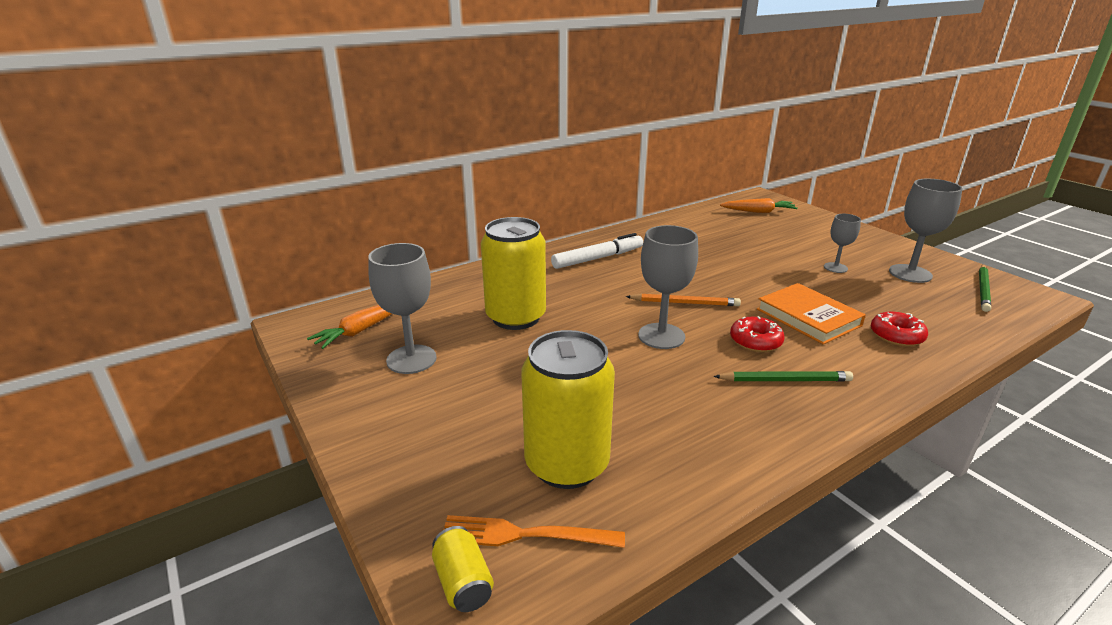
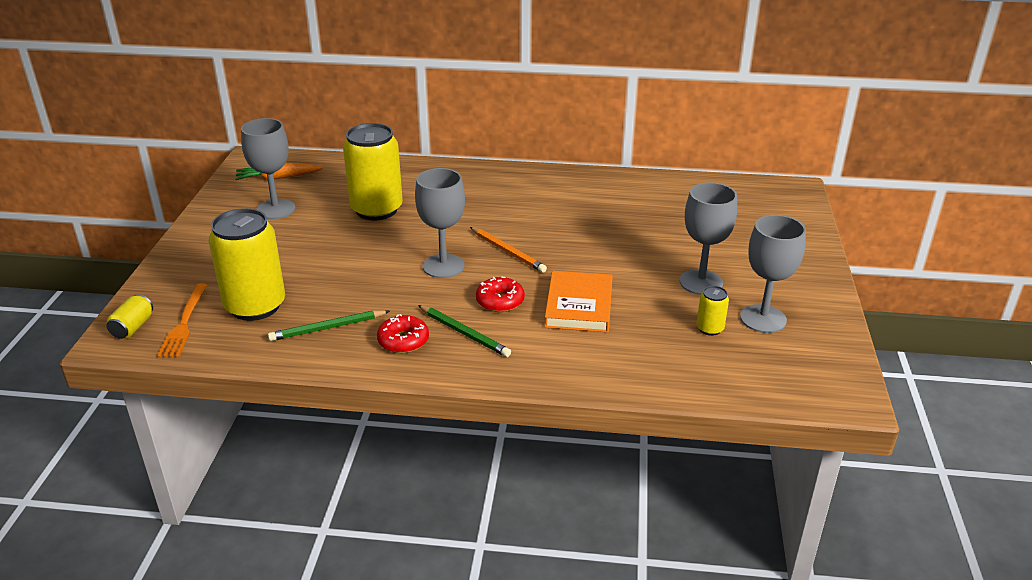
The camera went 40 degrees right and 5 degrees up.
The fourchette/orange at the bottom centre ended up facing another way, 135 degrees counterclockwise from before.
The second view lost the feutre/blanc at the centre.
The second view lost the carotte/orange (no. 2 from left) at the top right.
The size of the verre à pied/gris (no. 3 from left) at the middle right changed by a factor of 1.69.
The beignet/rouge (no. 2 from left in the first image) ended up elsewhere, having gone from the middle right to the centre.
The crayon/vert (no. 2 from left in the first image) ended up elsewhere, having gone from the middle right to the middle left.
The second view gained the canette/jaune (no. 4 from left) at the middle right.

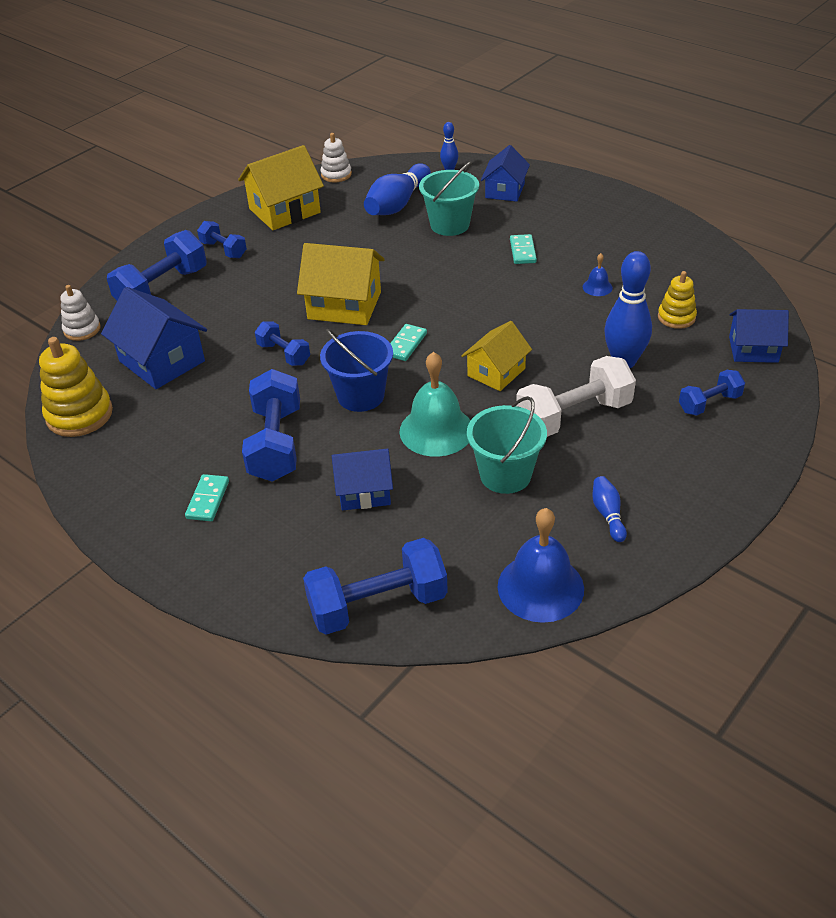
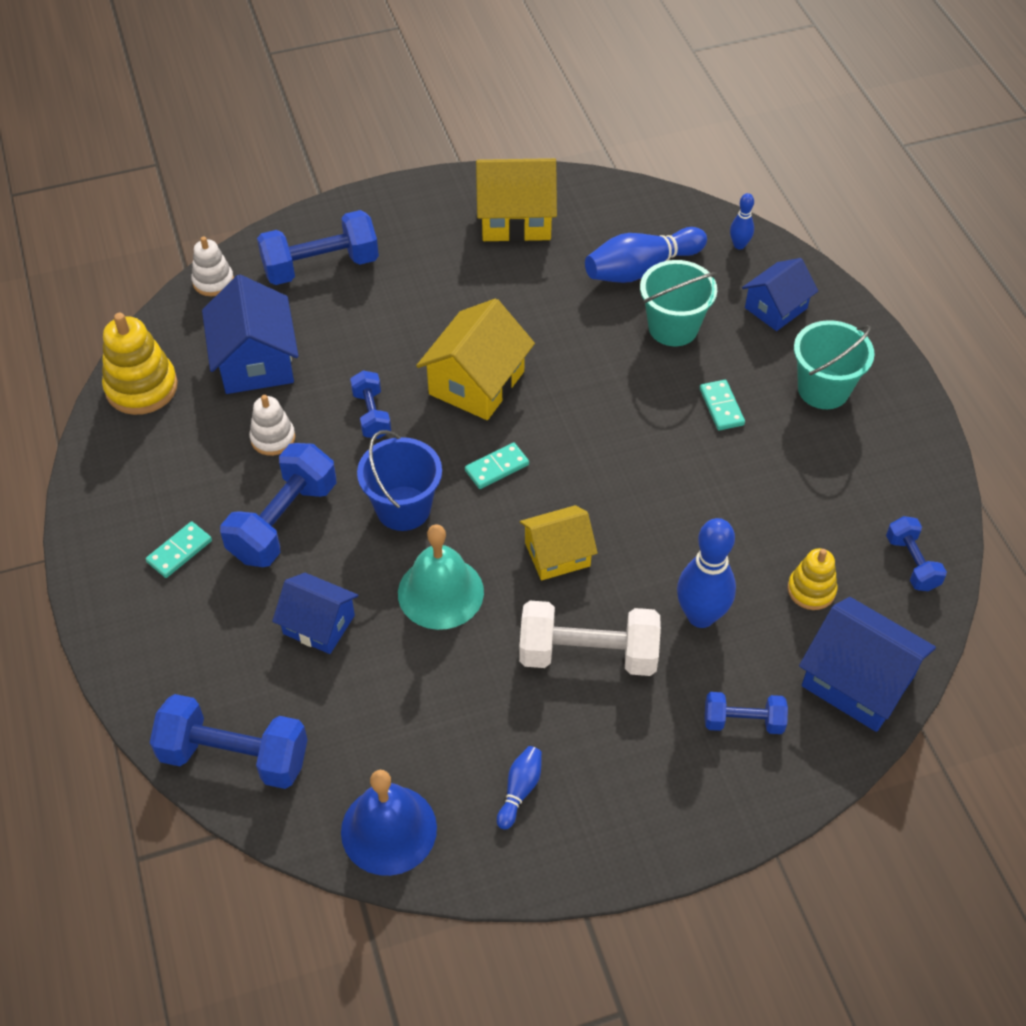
The camera went 30 degrees right and 10 degrees up.
The haltère/bleu (no. 2 from left in the first image) ended up elsewhere, having gone from the top left to the middle right.
The maison/jaune (no. 2 from left in the first image) at the top centre ended up facing another way, 75 degrees clockwise from before.
The jouet à empiler/blanc (no. 2 from left) ended up elsewhere, having gone from the top centre to the middle left.
The seau/turquoise (no. 2 from left) ended up elsewhere, having gone from the centre to the middle right.
The domino/turquoise (no. 3 from left) at the top centre ended up facing another way, 45 degrees counterclockwise from before.
The second view lost the cloche/bleu (no. 2 from left) at the top right.
The size of the maison/bleu (no. 4 from left) at the middle right changed by a factor of 1.53.

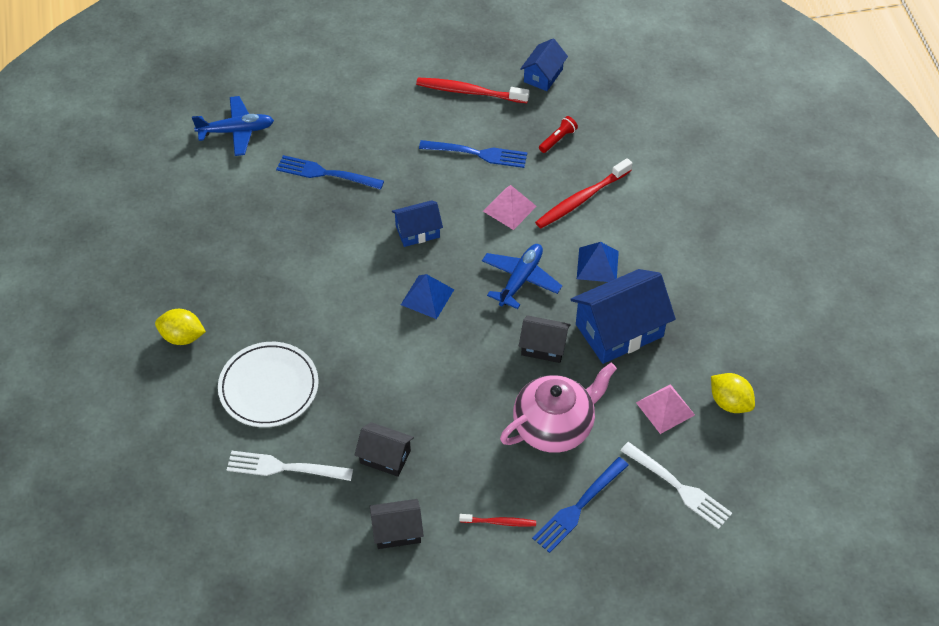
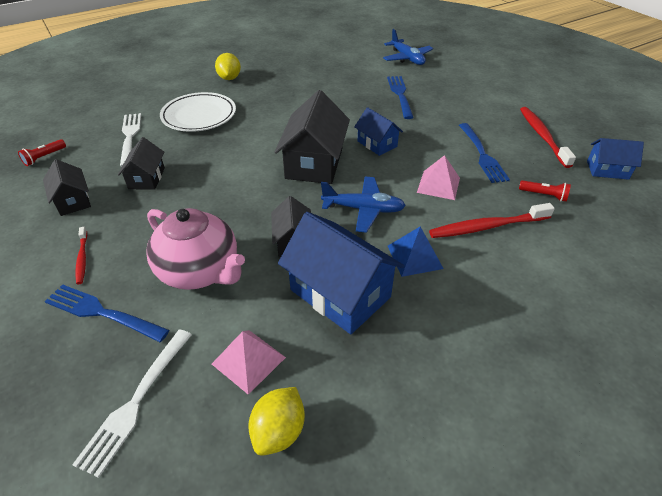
The camera went 70 degrees right and 10 degrees down.
Where the pyramide/bleu (no. 1 from left) stood at the centre, the maison/noir (no. 4 from left) came to stand at the top centre.
The brosse à dents/rouge (no. 3 from left in the first image) at the top centre ended up facing another way, 45 degrees counterclockwise from before.
The second view gained the lampe de poche/rouge (no. 1 from left) at the top left.

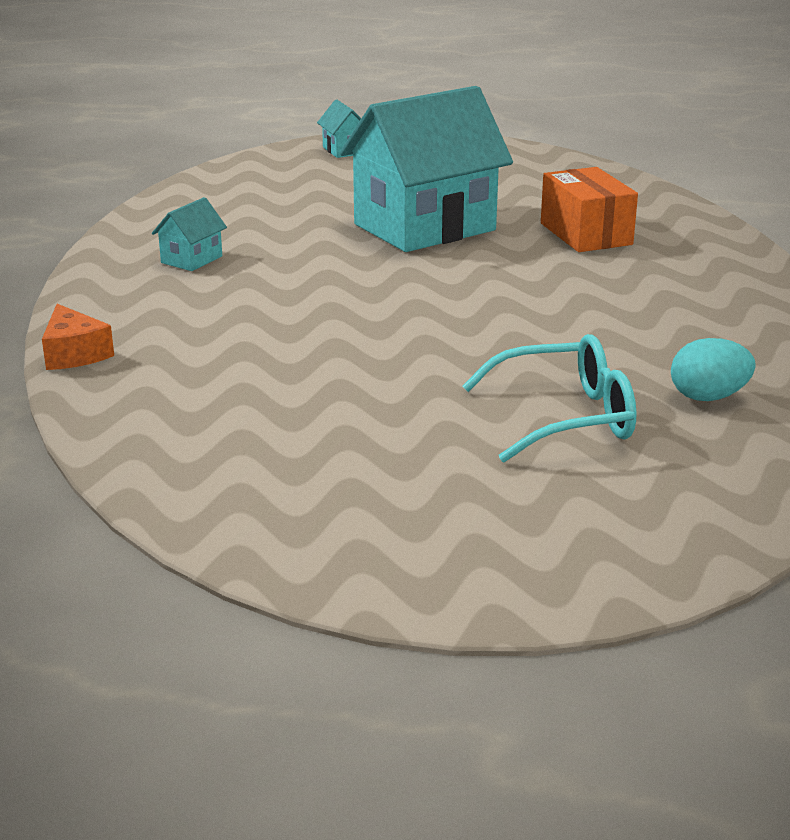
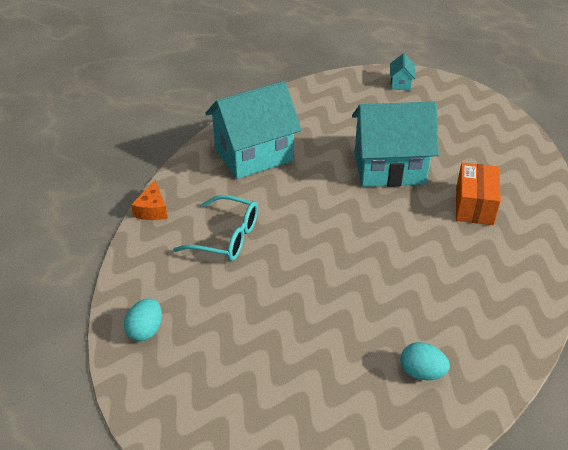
The camera went 30 degrees right and 15 degrees up.
The size of the maison/turquoise (no. 1 from left) at the top left changed by a factor of 2.45.
The lunettes/turquoise ended up elsewhere, having gone from the middle right to the centre.
The second view gained the œuf/turquoise (no. 1 from left) at the bottom left.

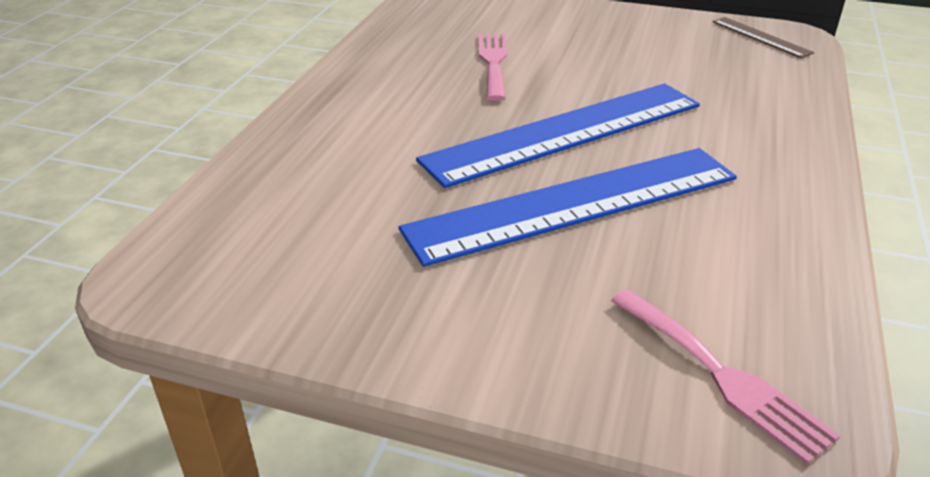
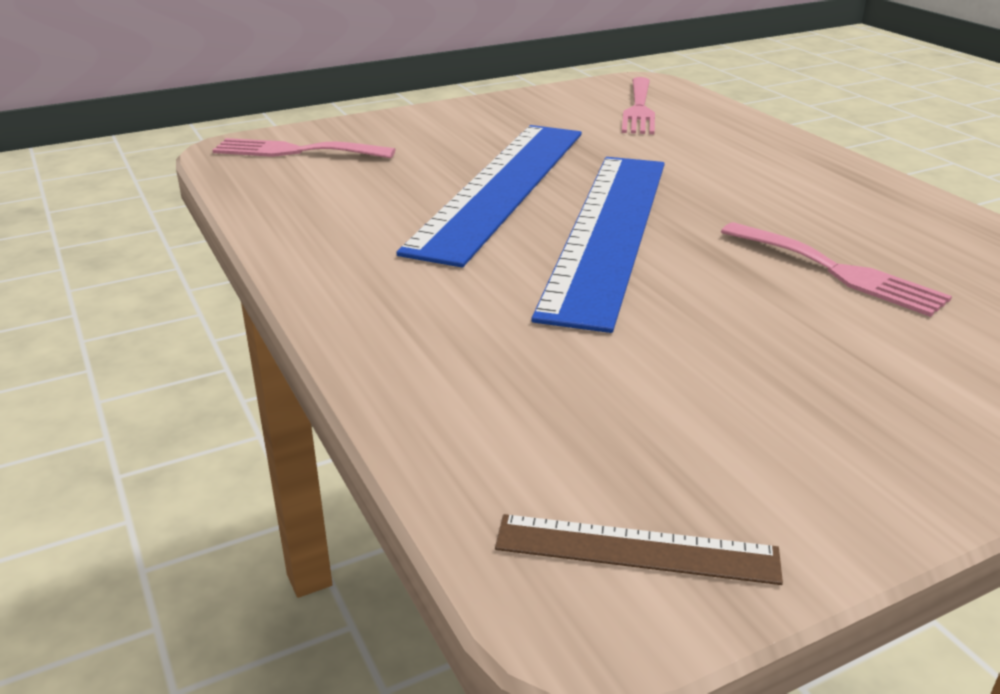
The camera went 135 degrees right and 5 degrees down.
The second view gained the fourchette/rose (no. 2 from left) at the top centre.

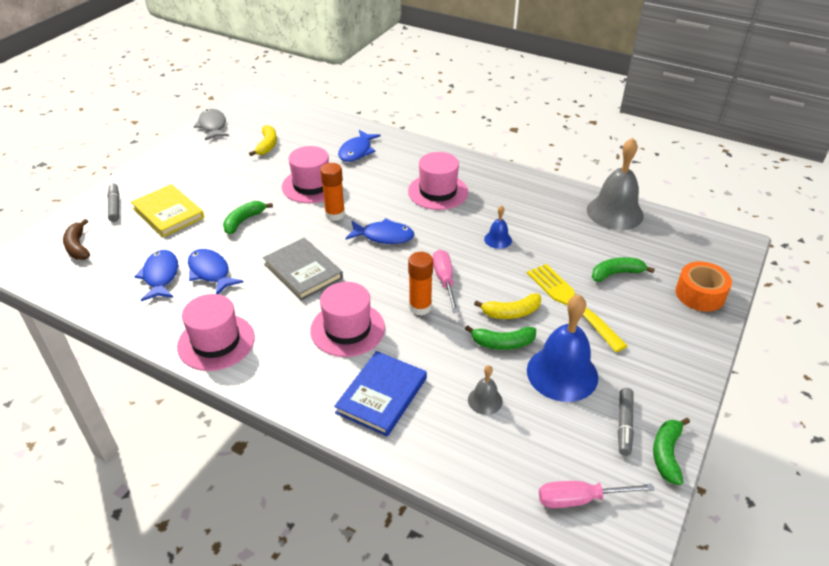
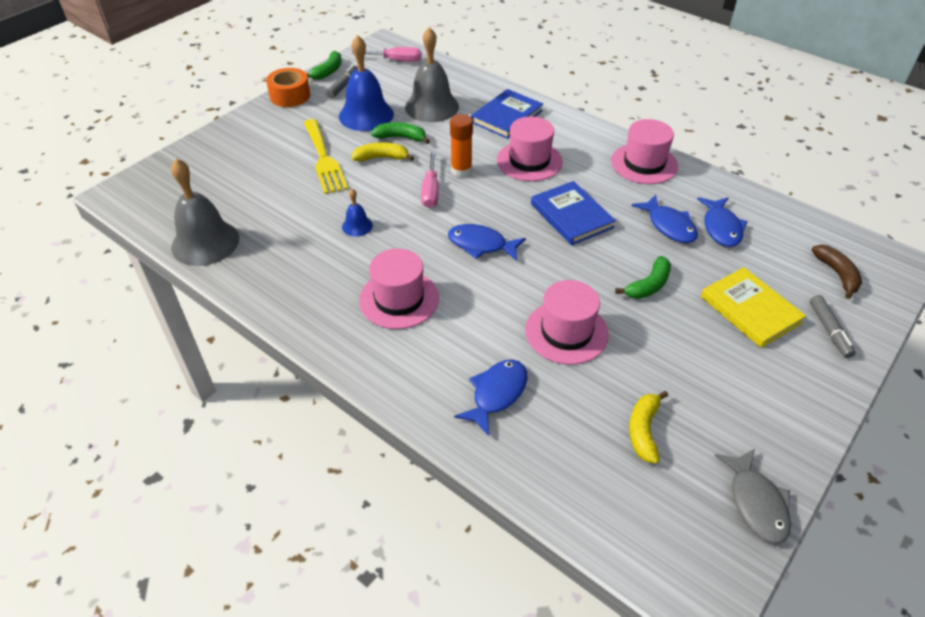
The camera went 170 degrees left and 5 degrees up.
What was the livre/gris at the centre turned into the livre/bleu (no. 2 from left) at the centre.
The second view lost the bâton de colle/orange (no. 1 from left) at the centre.
The size of the cloche/gris (no. 1 from left in the first image) at the bottom centre changed by a factor of 2.11.
The second view lost the banane/vert (no. 3 from left) at the middle right.
The ruban adhésif/orange ended up elsewhere, having gone from the middle right to the top left.

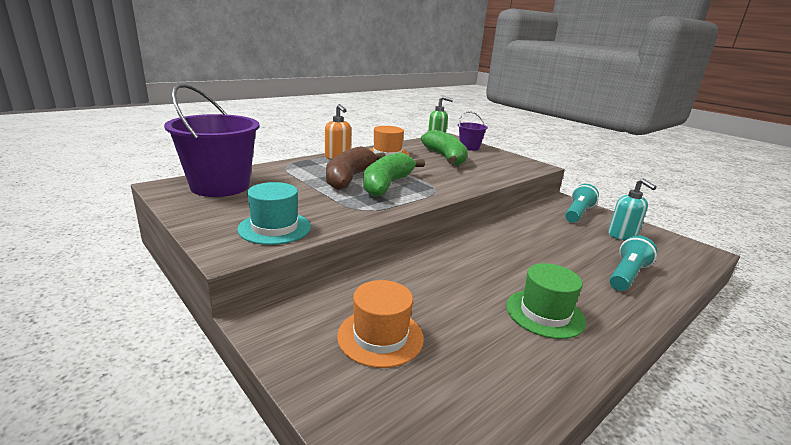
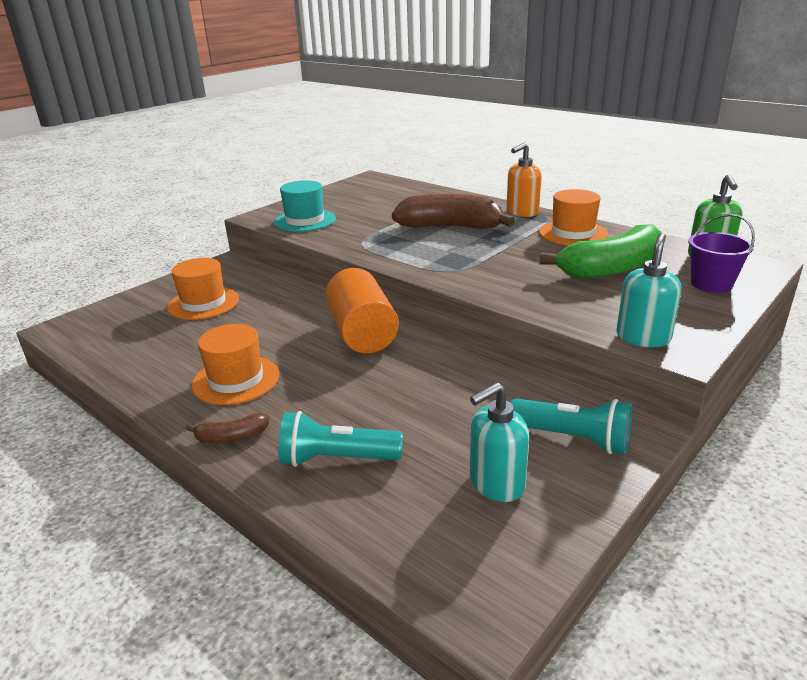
The camera went 85 degrees right and 5 degrees up.
The second view lost the seau/violet (no. 1 from left) at the top left.
The second view lost the banane/vert (no. 1 from left) at the centre.
What was the chapeau/vert at the bottom right turned into the chapeau/orange (no. 2 from left) at the middle left.
The lampe de poche/turquoise (no. 2 from left in the first image) at the middle right ended up facing another way, 150 degrees clockwise from before.
The second view gained the banane/marron (no. 1 from left) at the middle left.
The second view gained the cylindre/orange at the centre.
The second view gained the distributeur de savon/turquoise (no. 2 from left) at the middle right.

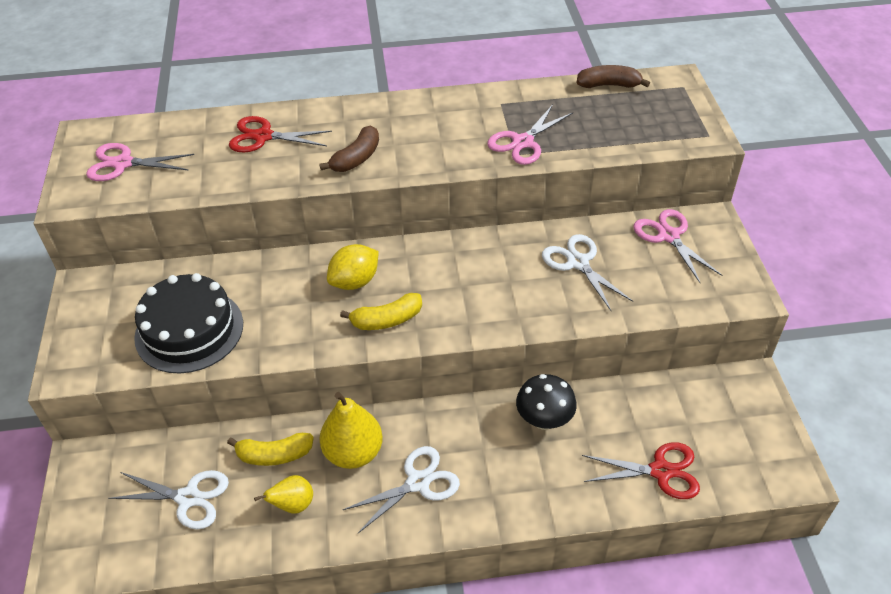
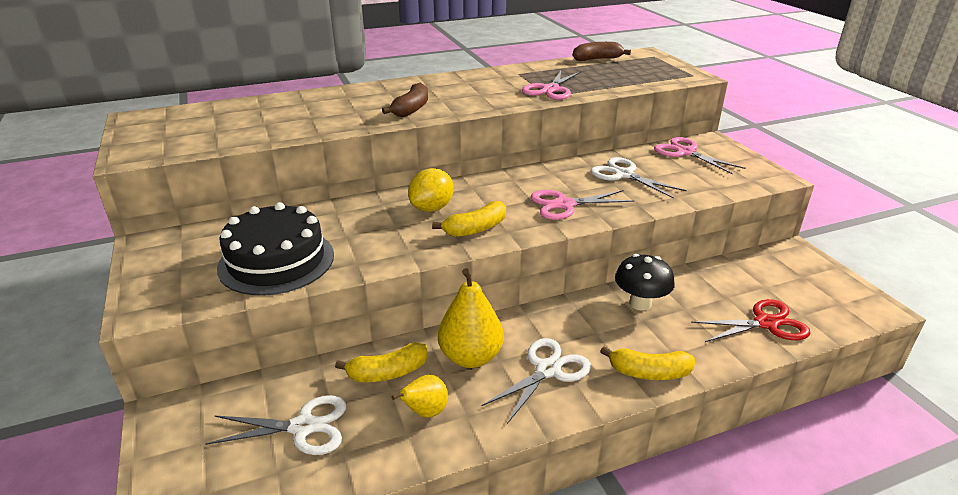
The camera went 15 degrees left and 15 degrees down.
The ciseaux/rose (no. 1 from left in the first image) ended up elsewhere, having gone from the top left to the centre.
The second view lost the ciseaux/rouge (no. 1 from left) at the top left.
The second view gained the banane/jaune (no. 3 from left) at the bottom right.

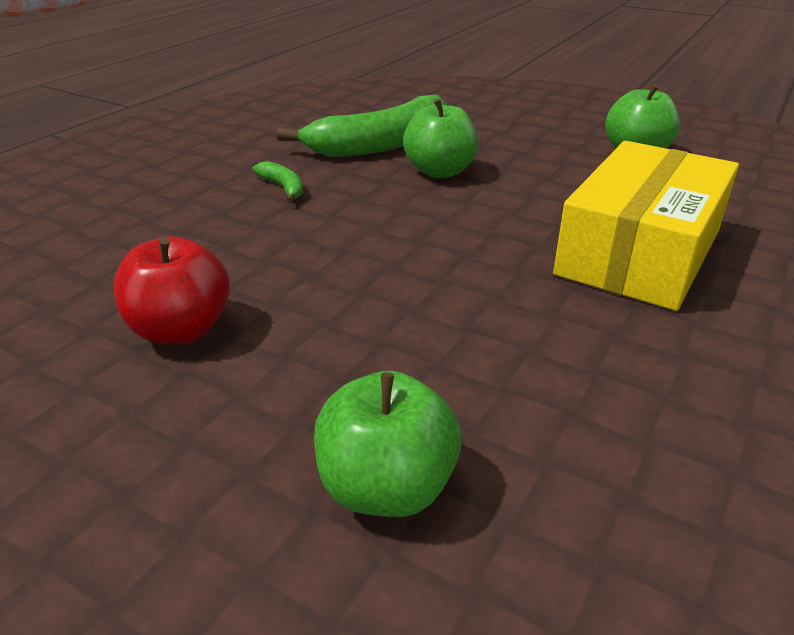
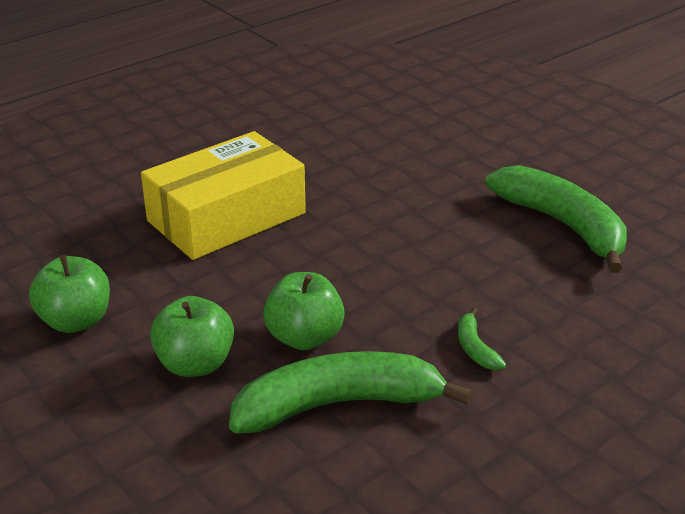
The camera went 160 degrees left and 0 degrees up.
Where the pomme/rouge stood at the middle left, the banane/vert (no. 3 from left) came to stand at the middle right.
The pomme/vert (no. 1 from left in the first image) ended up elsewhere, having gone from the bottom centre to the middle left.

